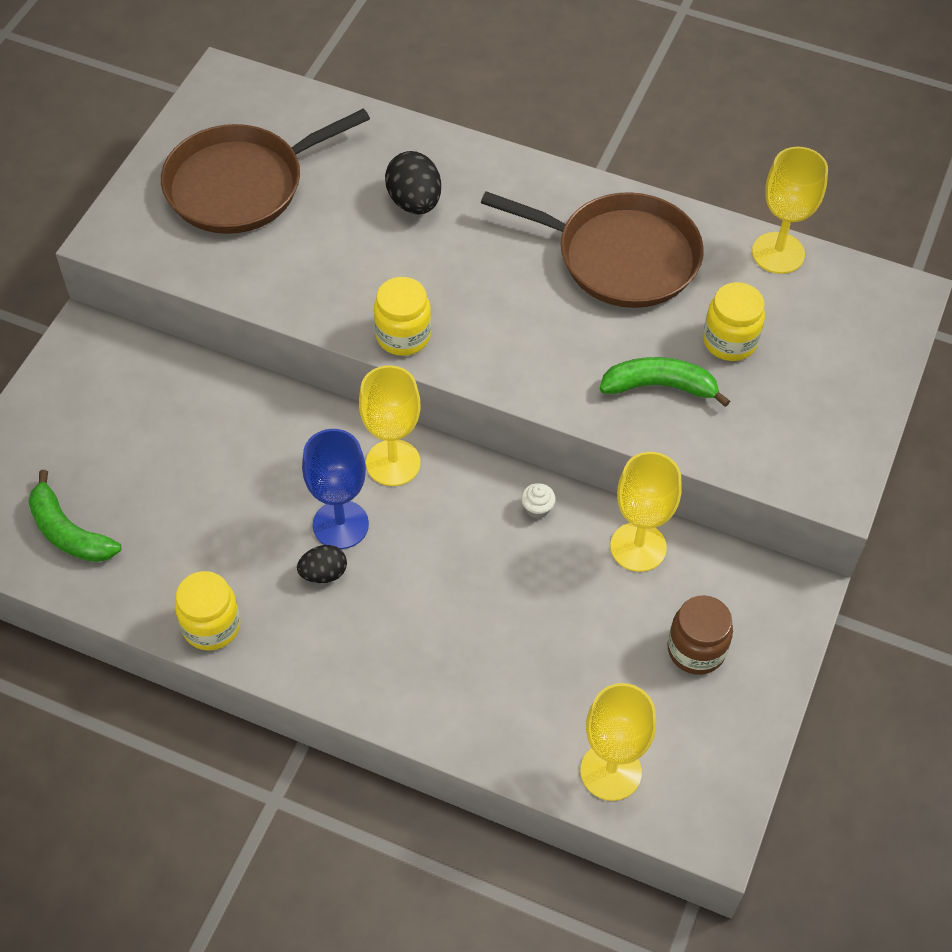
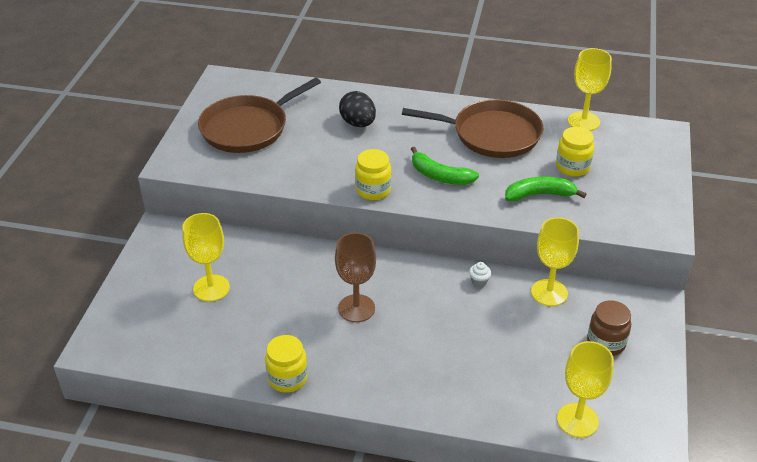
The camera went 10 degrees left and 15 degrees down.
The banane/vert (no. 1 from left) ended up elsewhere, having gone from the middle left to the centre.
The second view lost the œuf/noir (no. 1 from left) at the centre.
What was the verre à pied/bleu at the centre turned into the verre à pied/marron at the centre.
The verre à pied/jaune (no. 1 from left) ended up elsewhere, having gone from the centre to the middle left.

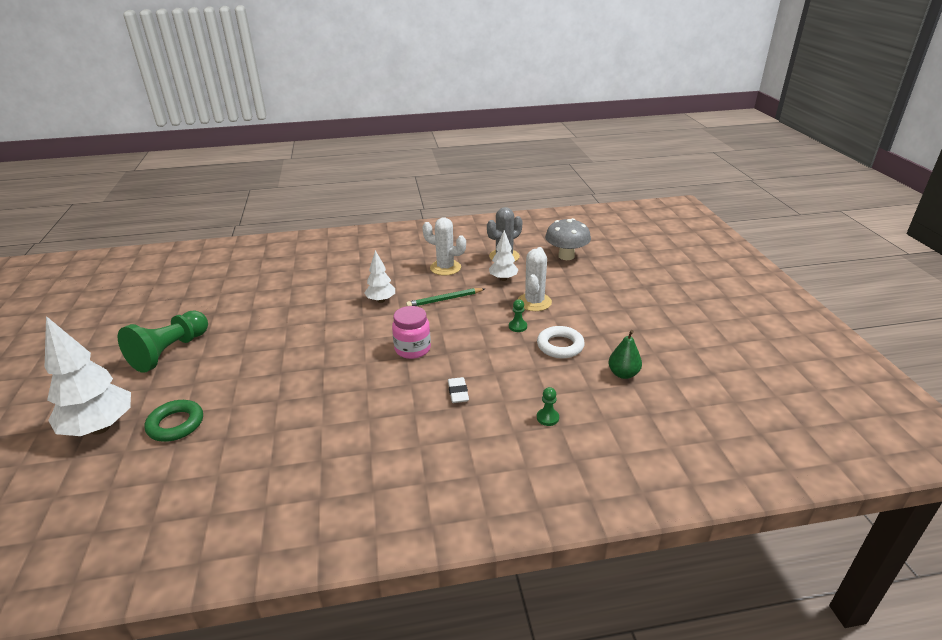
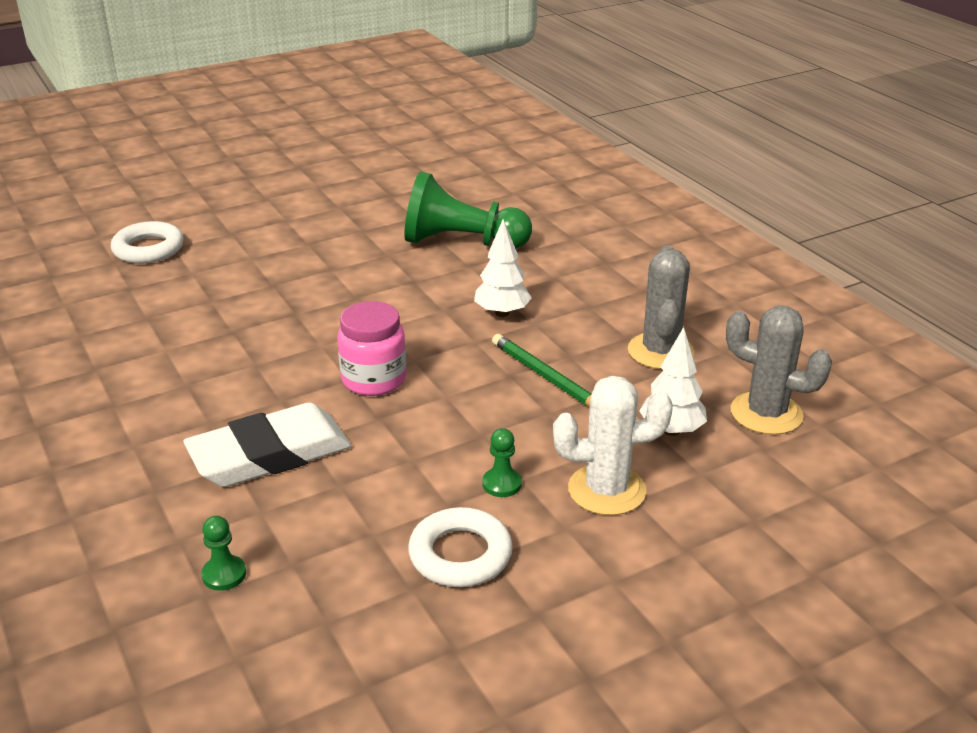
The camera went 70 degrees right and 0 degrees up.
The second view lost the arbre/blanc (no. 1 from left) at the middle left.
The pion/vert (no. 1 from left in the first image) ended up elsewhere, having gone from the middle left to the top centre.
What was the anneau/vert at the middle left turned into the anneau/blanc (no. 1 from left) at the top left.
What was the cactus/blanc (no. 1 from left) at the centre turned into the cactus/gris (no. 1 from left) at the middle right.
The size of the gomme/blanc at the centre changed by a factor of 2.13.
The second view lost the champignon/gris at the centre.
The second view lost the poire/vert at the centre.

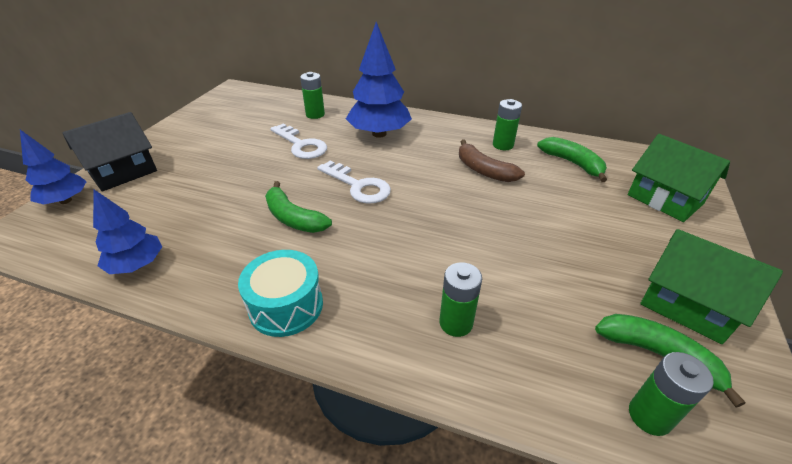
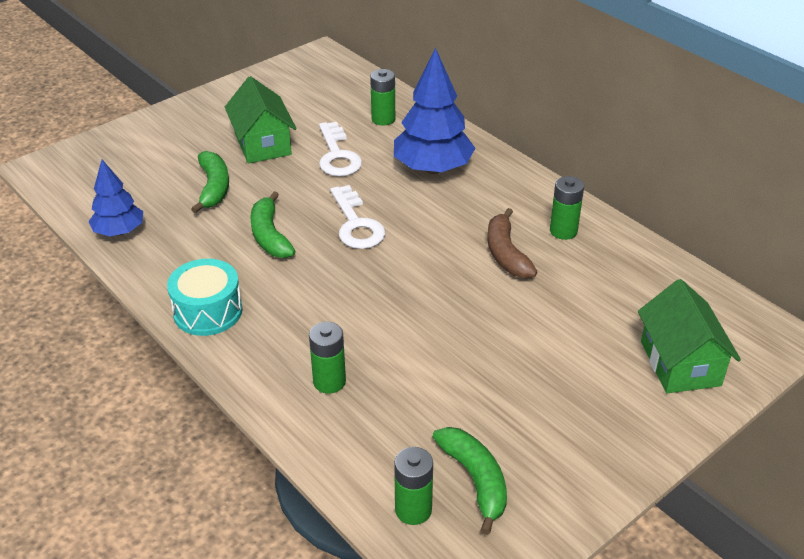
The camera went 30 degrees right and 0 degrees up.
The second view lost the arbre/bleu (no. 1 from left) at the middle left.
The second view lost the maison/noir at the top left.
The banane/vert (no. 2 from left in the first image) ended up elsewhere, having gone from the middle right to the top left.
The maison/vert (no. 2 from left in the first image) ended up elsewhere, having gone from the middle right to the top left.

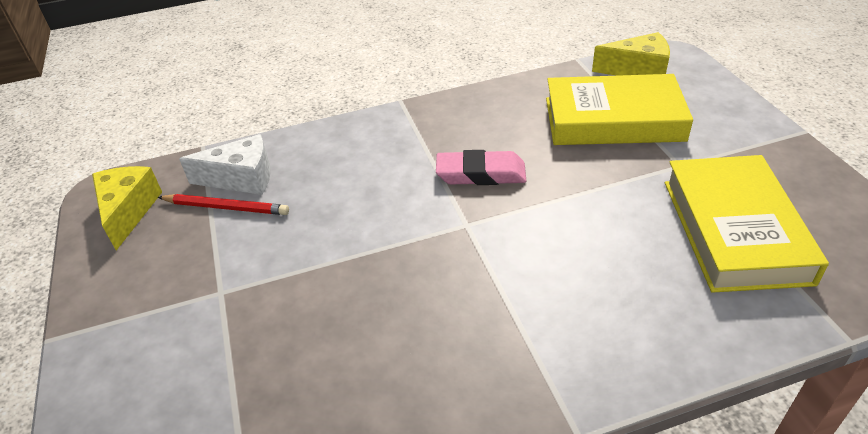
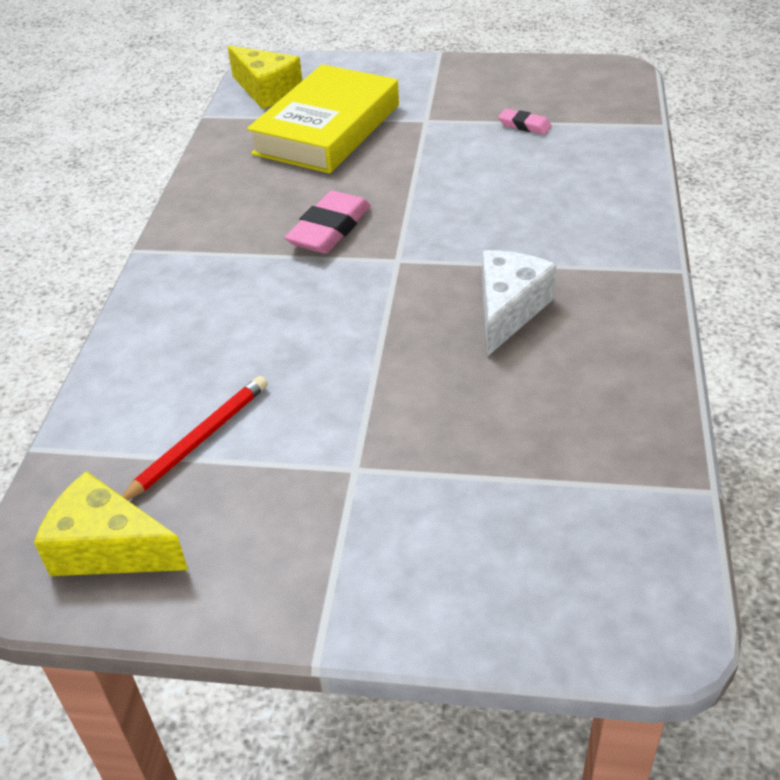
The camera went 65 degrees left and 0 degrees up.
The fromage/blanc ended up elsewhere, having gone from the middle left to the centre.
The fromage/jaune (no. 2 from left) at the top right ended up facing another way, 105 degrees clockwise from before.
Where the livre/jaune (no. 2 from left) stood at the middle right, the gomme/rose (no. 2 from left) came to stand at the top right.

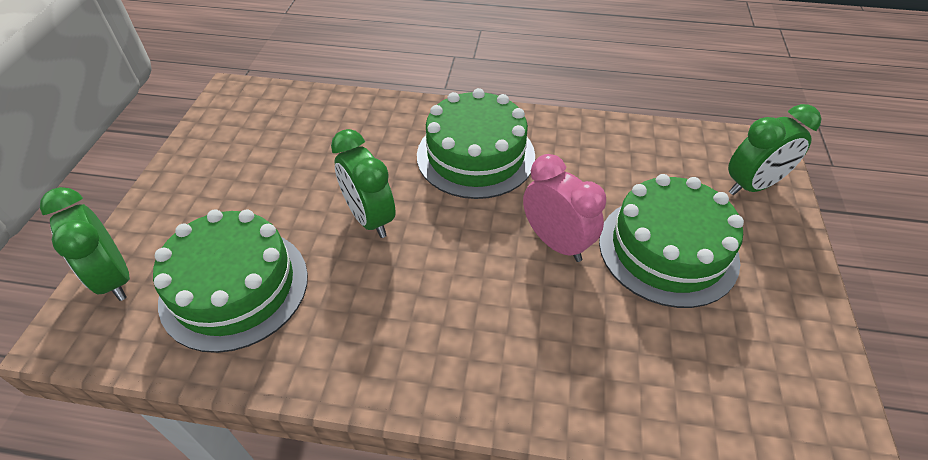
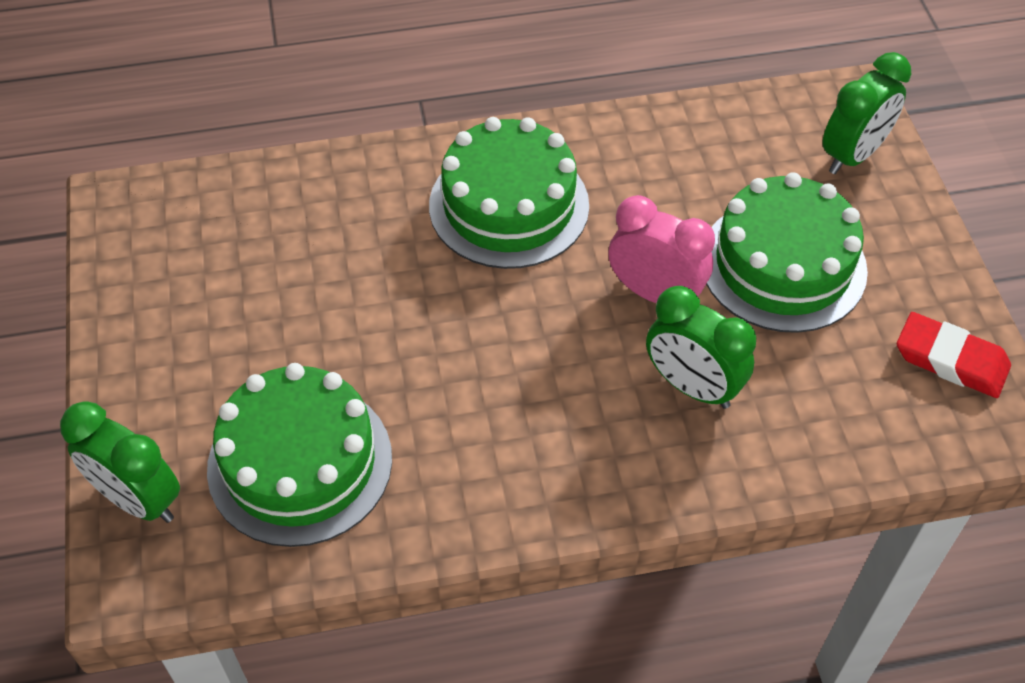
The camera went 20 degrees left and 5 degrees up.
The réveil/vert (no. 2 from left) ended up elsewhere, having gone from the centre to the middle right.
The second view gained the gomme/rouge at the middle right.

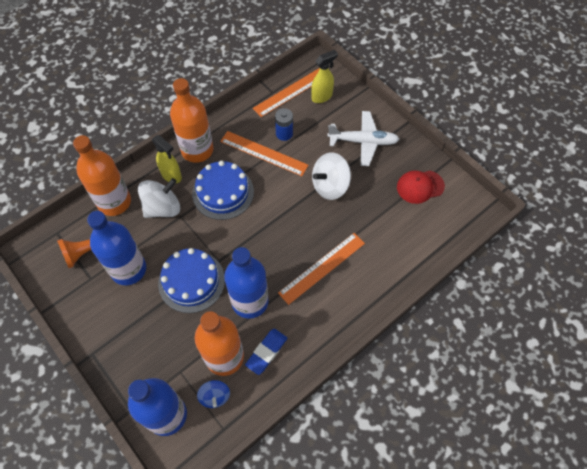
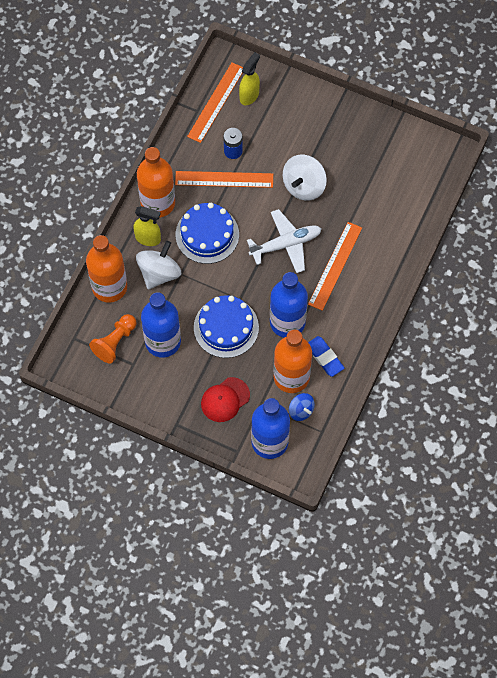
The camera went 25 degrees left and 5 degrees up.
The gomme/bleu at the bottom centre ended up facing another way, 45 degrees counterclockwise from before.
The avion/blanc ended up elsewhere, having gone from the top centre to the centre.
The casquette/rouge ended up elsewhere, having gone from the middle right to the centre.

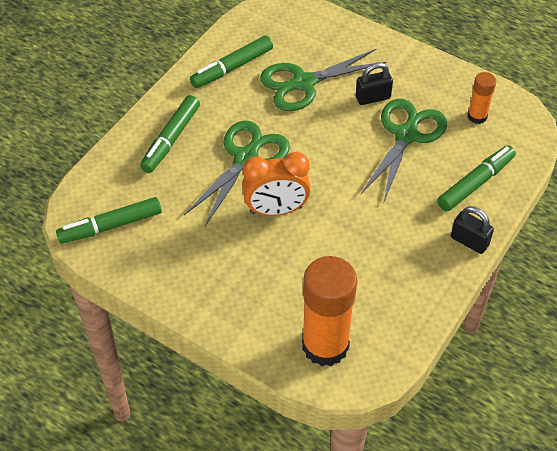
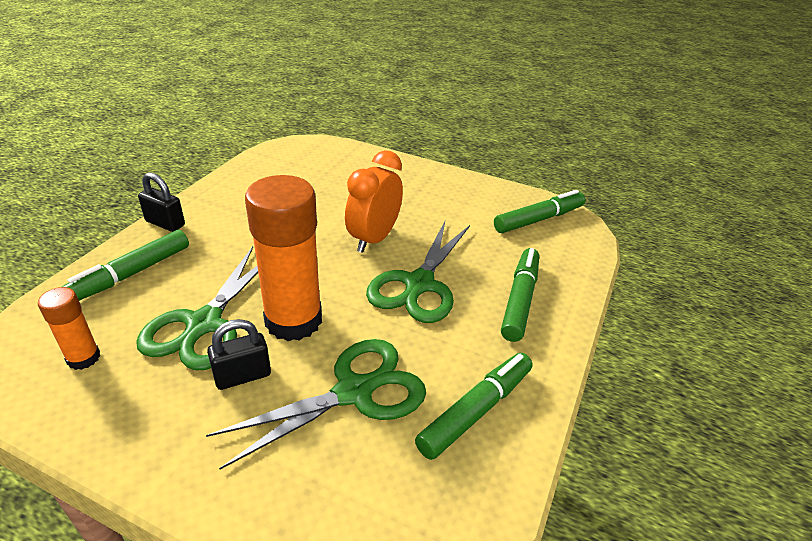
The camera went 170 degrees right and 15 degrees down.
The réveil/orange at the centre ended up facing another way, 45 degrees counterclockwise from before.
The bâton de colle/orange (no. 1 from left in the first image) ended up elsewhere, having gone from the bottom centre to the centre.

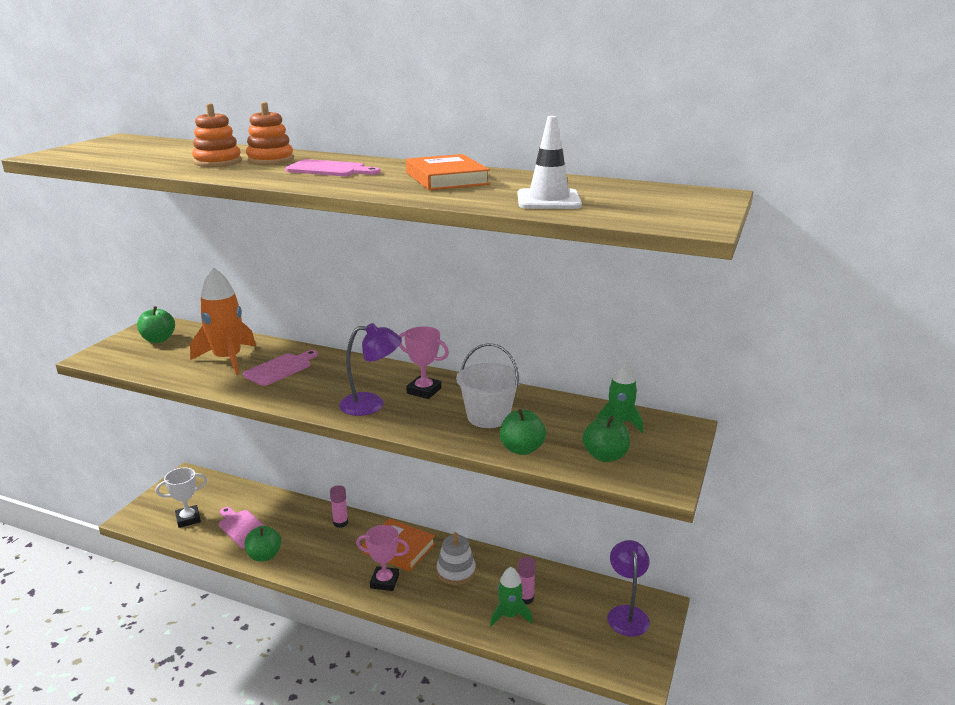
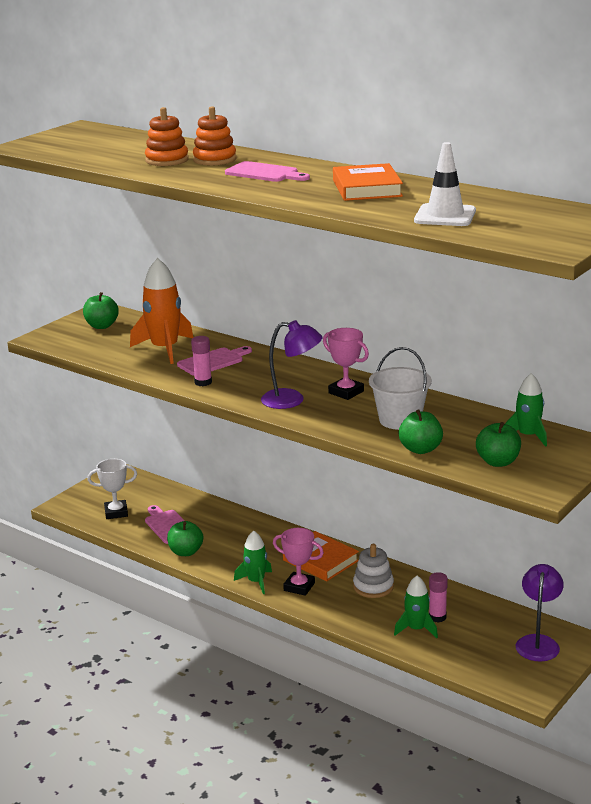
The camera went 15 degrees right and 0 degrees up.
The bâton de colle/rose (no. 1 from left) ended up elsewhere, having gone from the bottom centre to the centre.
The second view gained the fusée/vert (no. 1 from left) at the bottom centre.

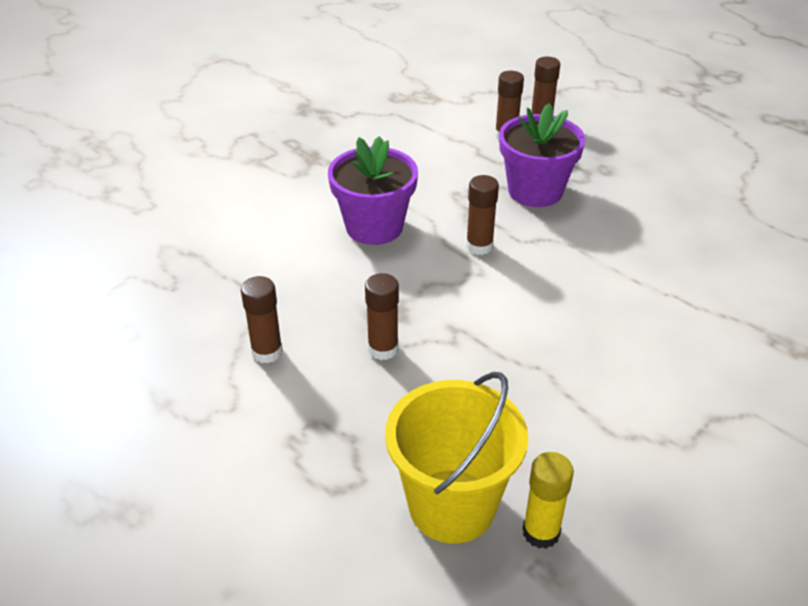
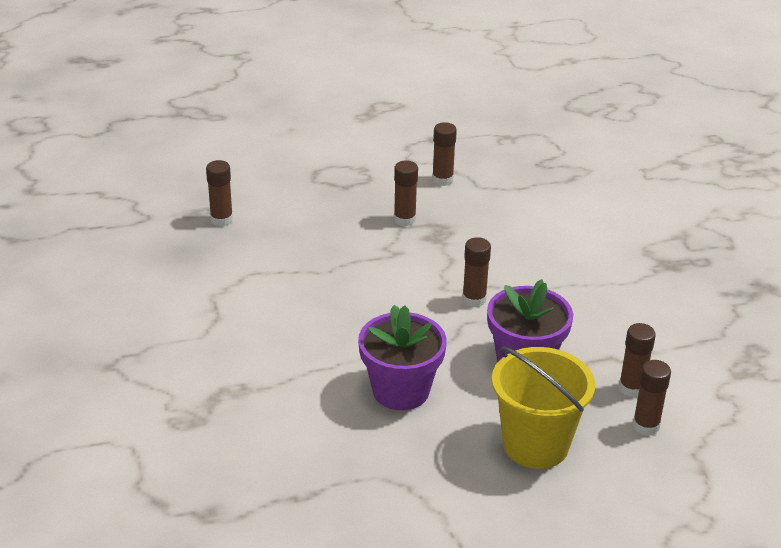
The camera went 120 degrees right and 5 degrees down.
The pot de fleurs/violet (no. 1 from left) ended up elsewhere, having gone from the top centre to the centre.
The seau/jaune ended up elsewhere, having gone from the bottom centre to the bottom right.
What was the bâton de colle/jaune at the bottom right turned into the bâton de colle/marron (no. 1 from left) at the middle left.

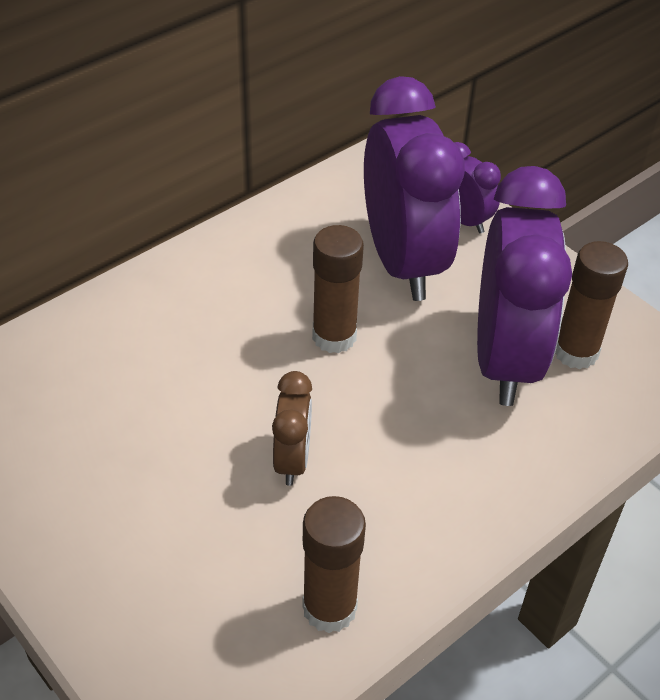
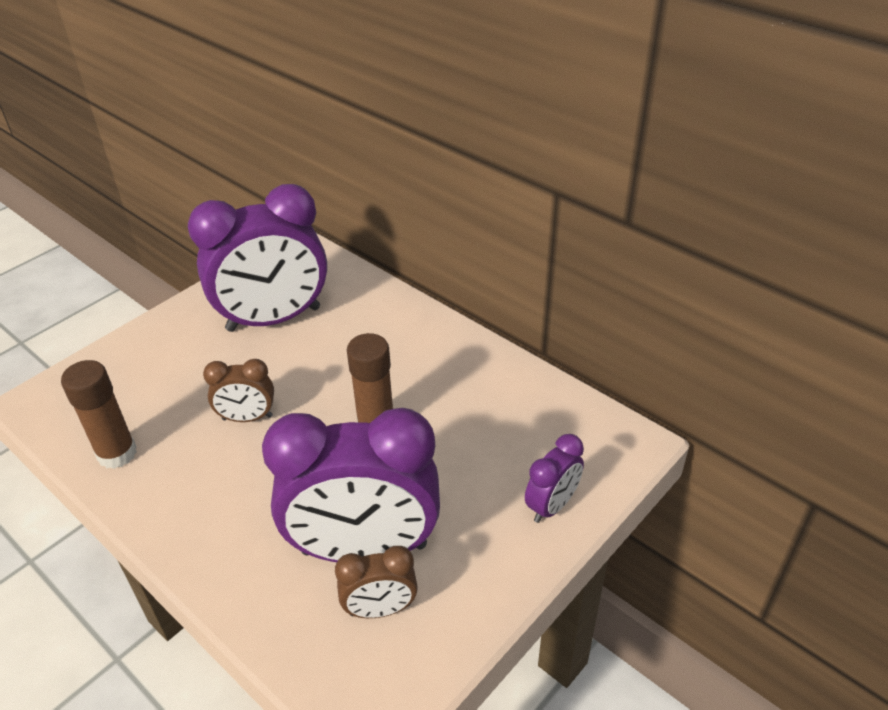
The camera went 85 degrees right and 5 degrees down.
The réveil/violet (no. 1 from left) ended up elsewhere, having gone from the top centre to the middle left.
Where the bâton de colle/marron (no. 3 from left) stood at the middle right, the réveil/marron (no. 2 from left) came to stand at the bottom centre.

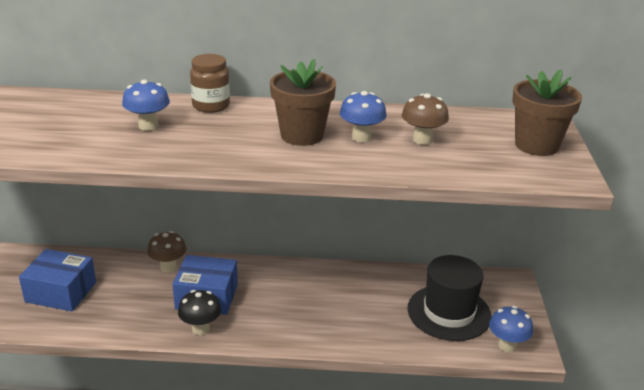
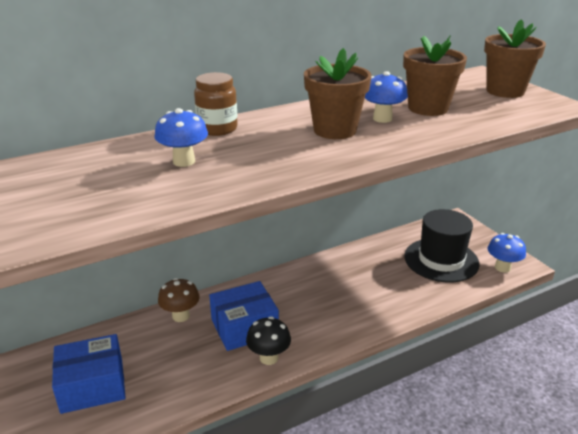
The camera went 30 degrees left and 0 degrees up.
Where the champignon/marron (no. 2 from left) stood at the top centre, the pot de fleurs/marron (no. 2 from left) came to stand at the top right.

